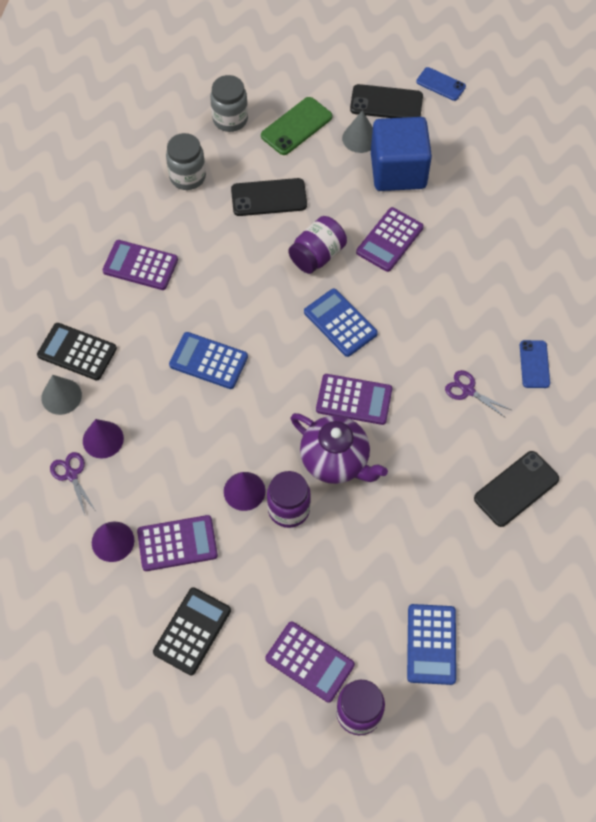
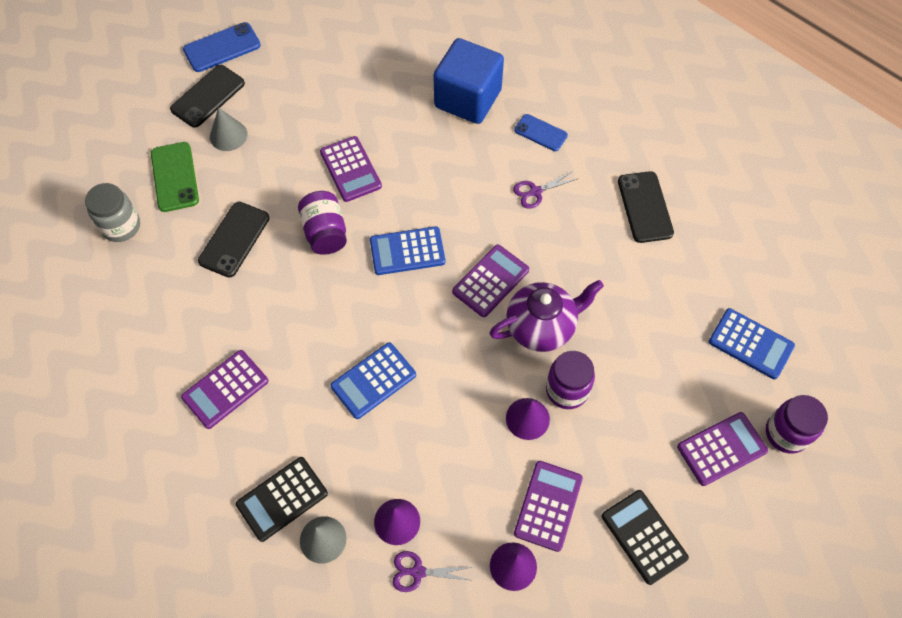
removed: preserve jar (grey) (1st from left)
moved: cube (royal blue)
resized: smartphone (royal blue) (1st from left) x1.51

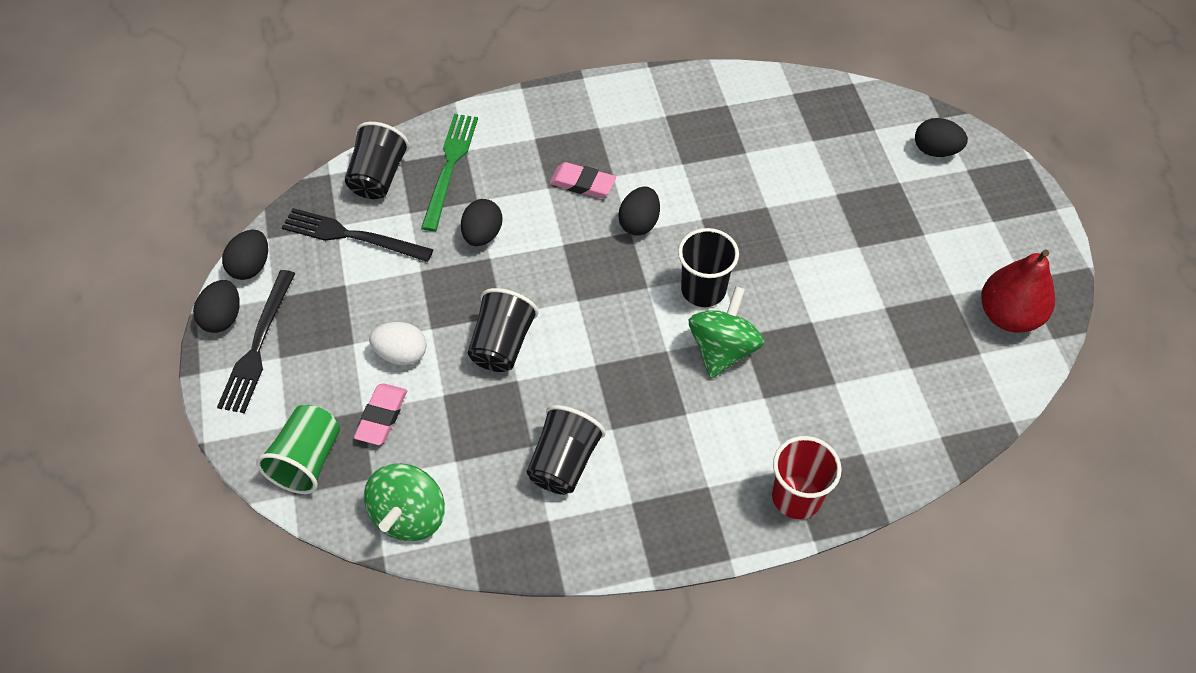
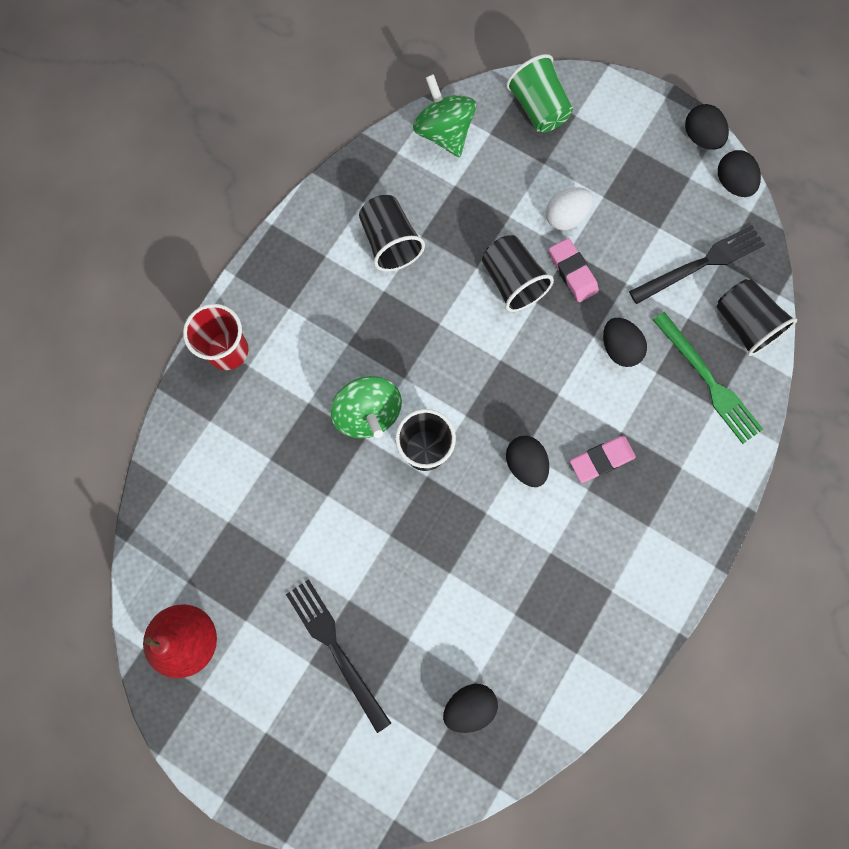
moved: fork (black) (1st from left); gum eraser (rose-pink) (1st from left); toy egg (black) (5th from left in the first image) to toy egg (black) (1st from left)

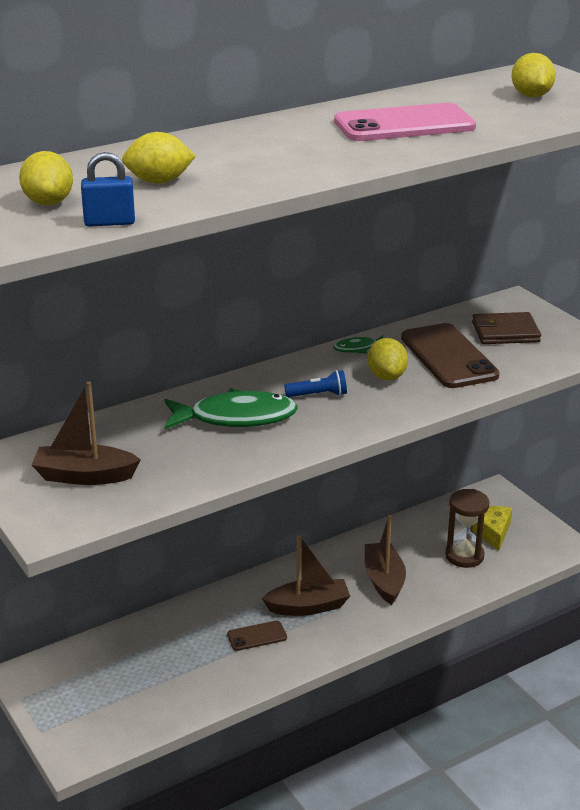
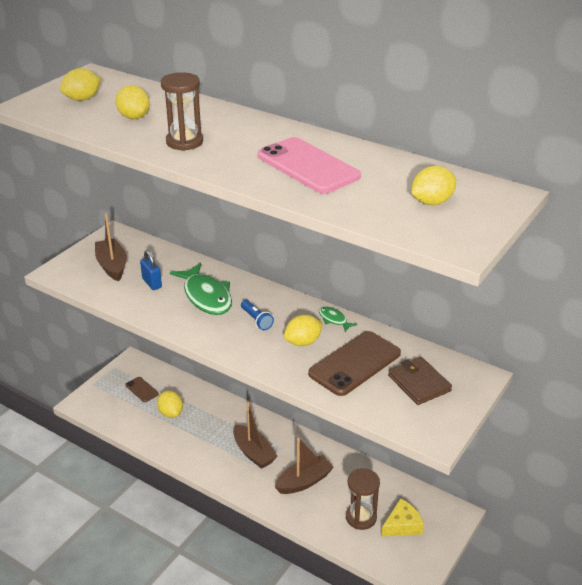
added: citrus fruit (bright yellow) (3rd from left); sandglass (dark brown) (1st from left)
moved: small lock (royal blue); smartphone (dark brown) (1st from left)

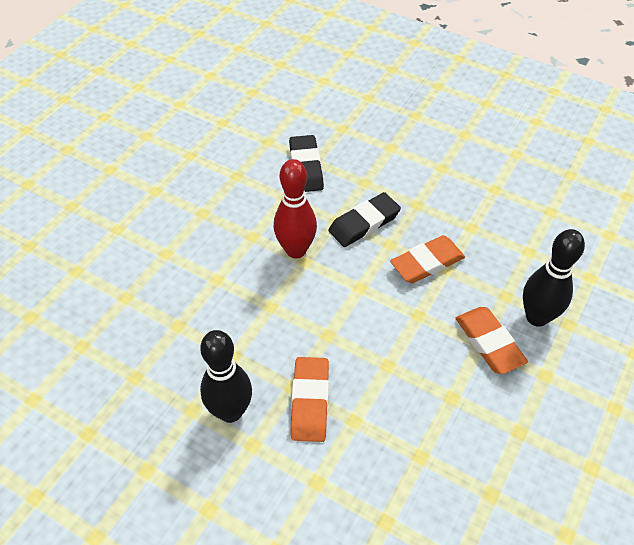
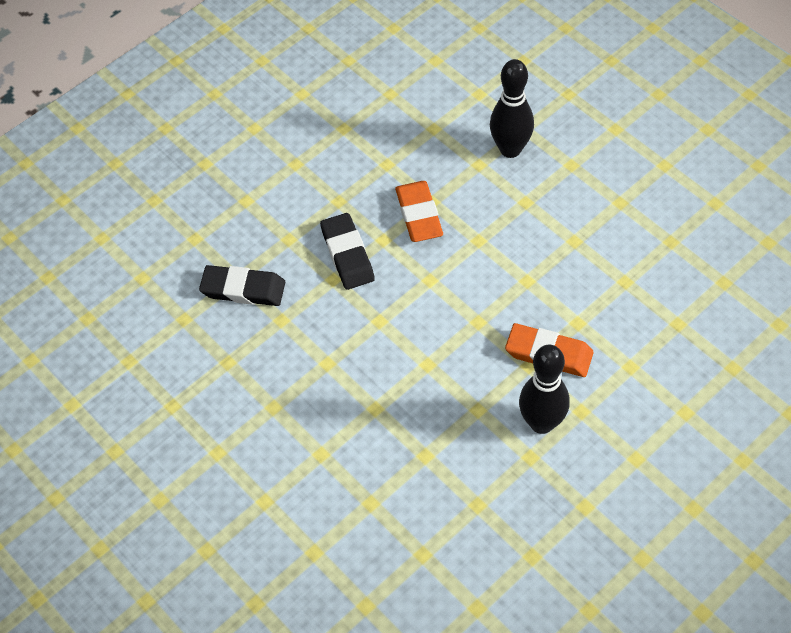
removed: skittle (red); gum eraser (orange) (3rd from left)

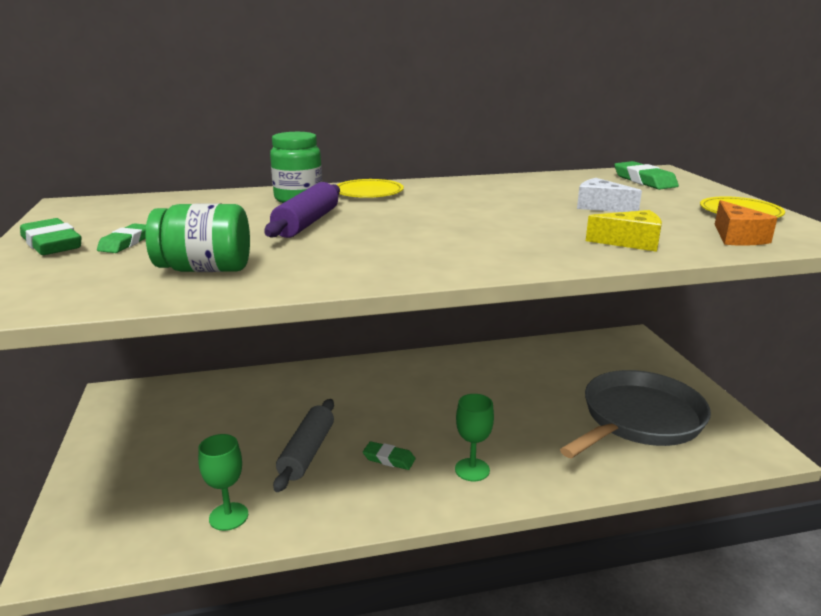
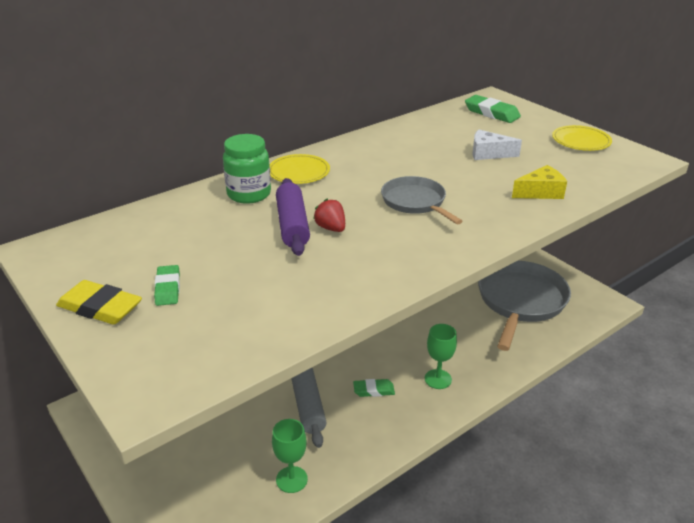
removed: preserve jar (emerald) (1st from left); cheese (orange)
added: toy strawberry (red); frying pan (grey) (1st from left)
recoloured: gum eraser (emerald) (1st from left) to gum eraser (bright yellow)

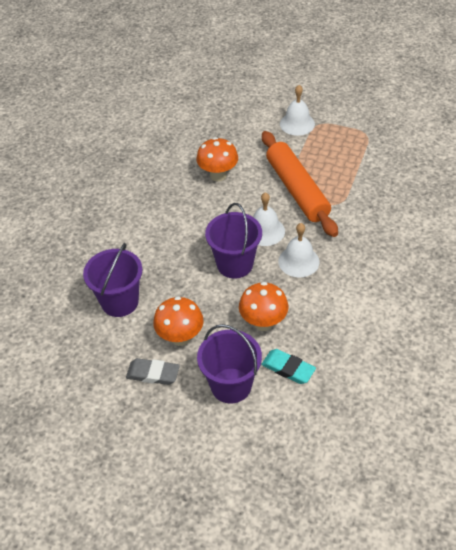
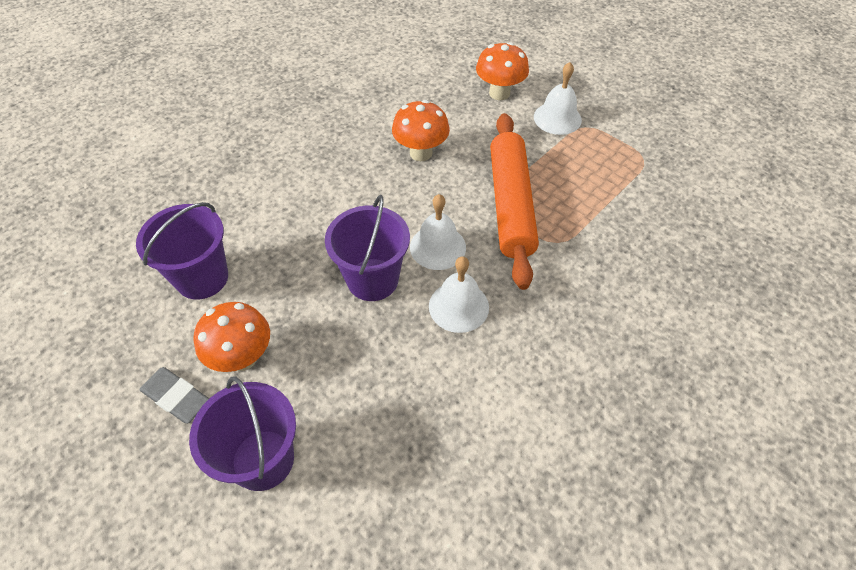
removed: gum eraser (aqua)
moved: fungus (orange) (3rd from left)

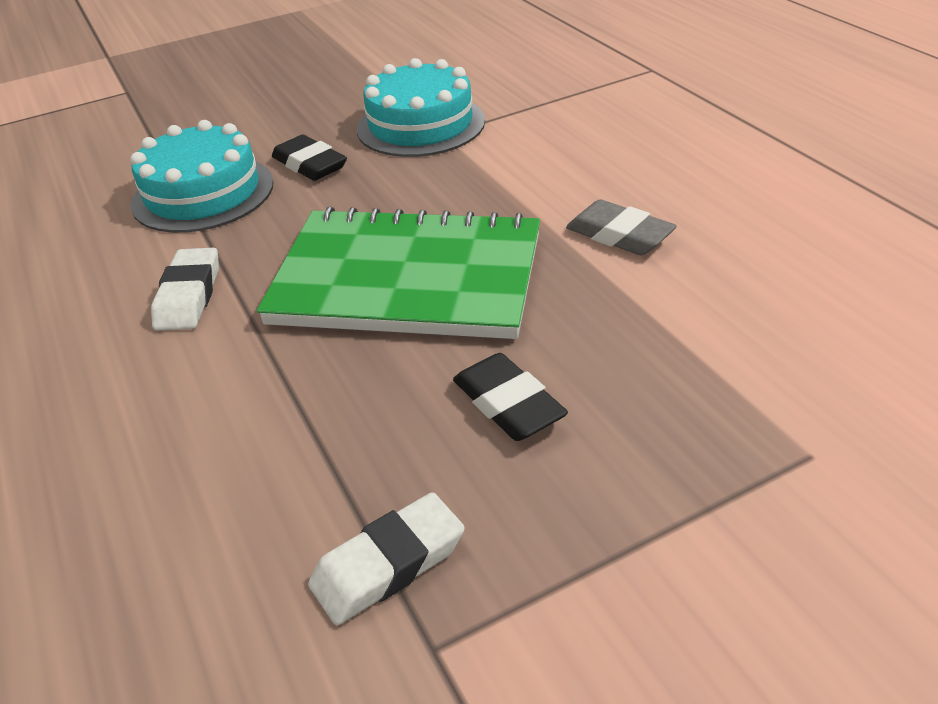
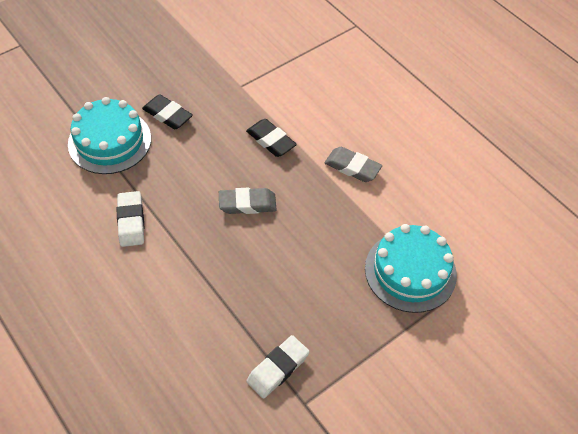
moved: gateau (aqua) (2nd from left); gum eraser (black) (2nd from left)
replaced: exercise book (emerald) to gum eraser (grey) (1st from left)

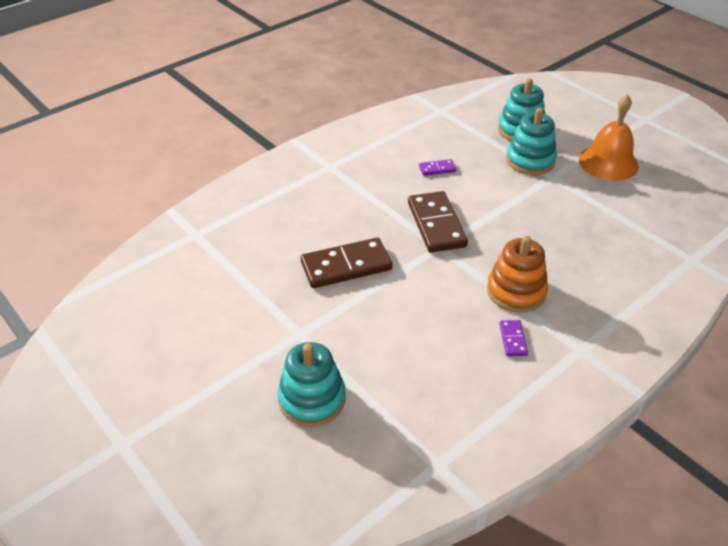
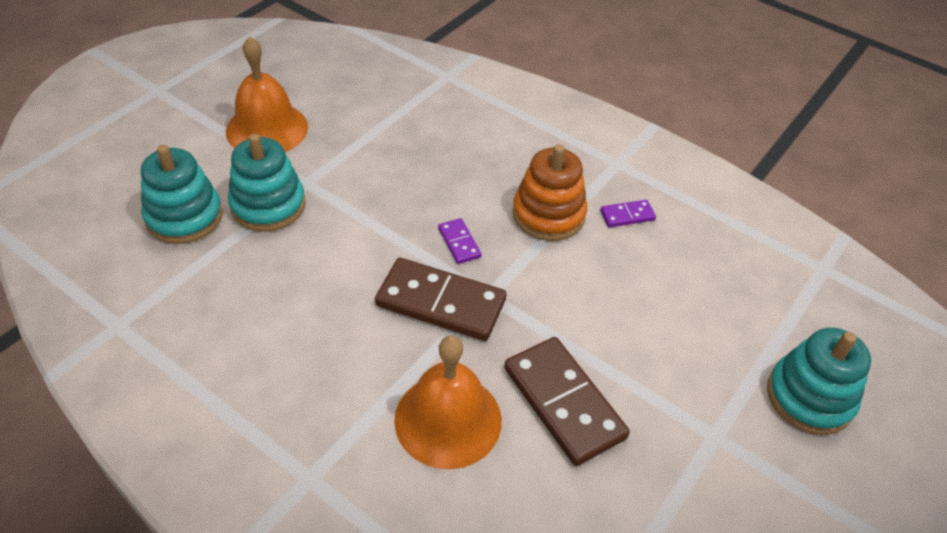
added: bell (orange) (2nd from left)
moved: domino piece (purple) (1st from left)
turned: domino piece (dark brown) (2nd from left in the first image) 45 degrees clockwise

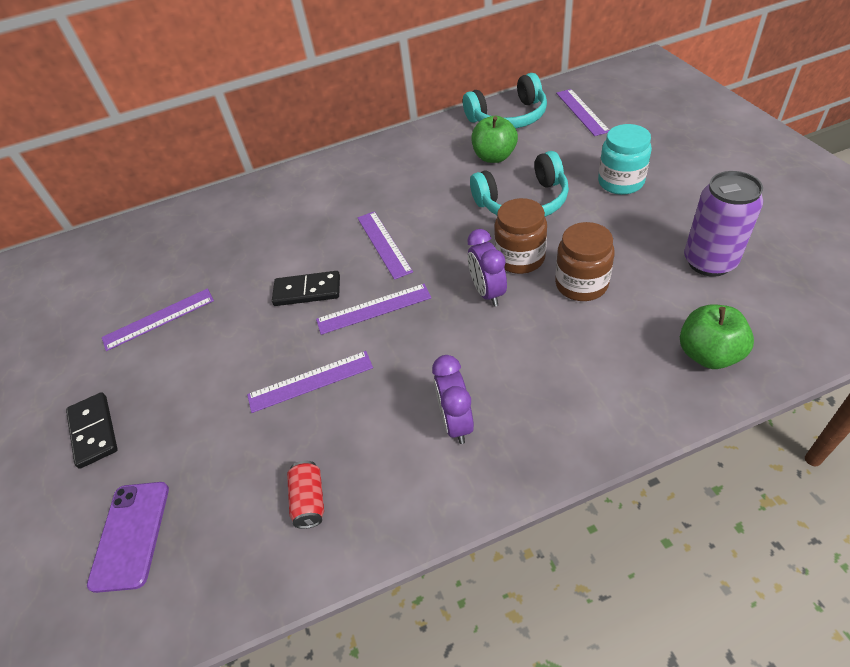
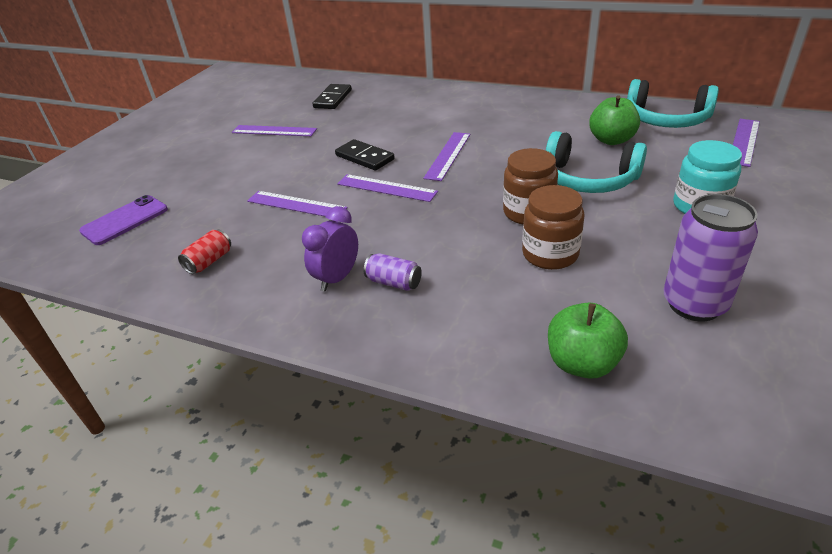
removed: clock (purple) (2nd from left)
added: tin (purple) (1st from left)
moved: domino piece (black) (1st from left)

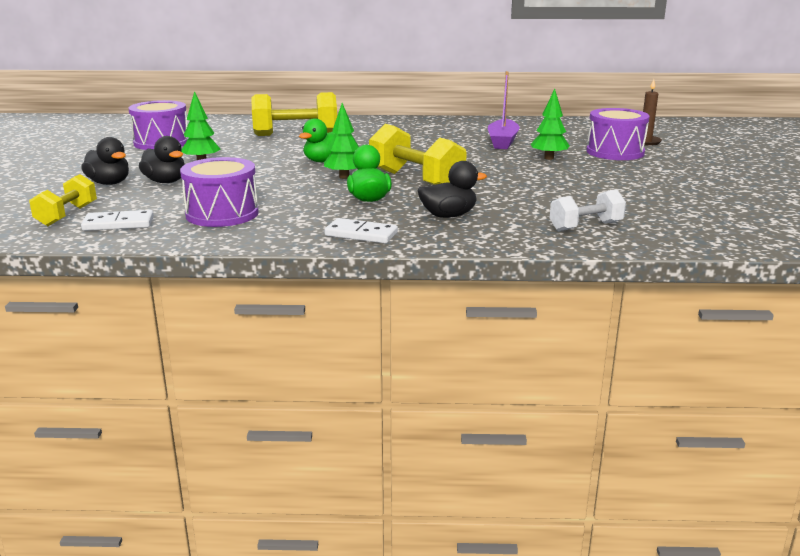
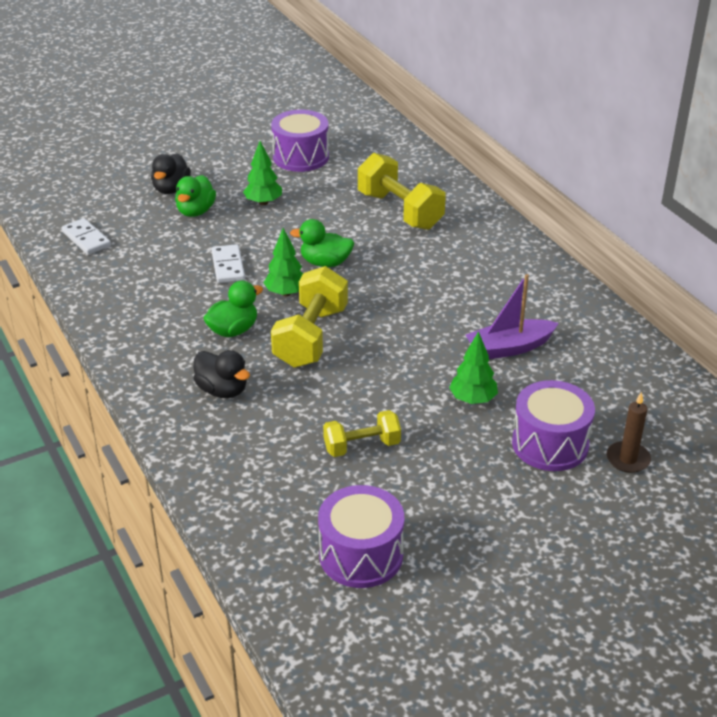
removed: hand weight (pure white)
moved: hand weight (bright yellow) (1st from left in the first image) to hand weight (bright yellow) (2nd from left); drum (purple) (2nd from left); domino piece (pure white) (2nd from left)
recoloured: duck (black) (2nd from left) to duck (emerald) (1st from left)

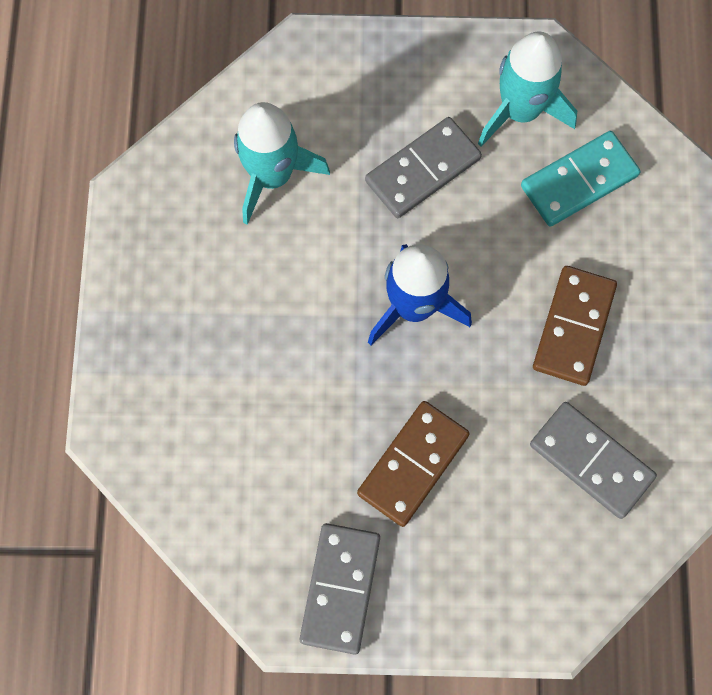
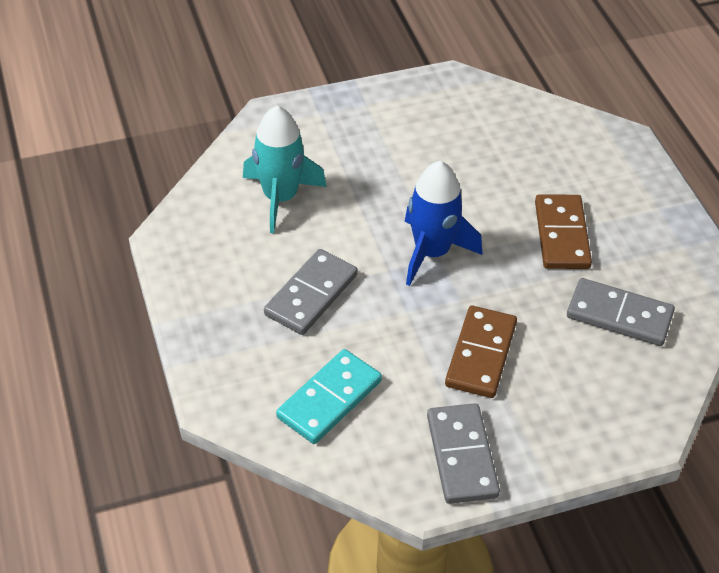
removed: toy rocket (aqua) (2nd from left)
moved: domino piece (grey) (2nd from left in the first image) to domino piece (grey) (1st from left); domino piece (aqua)

